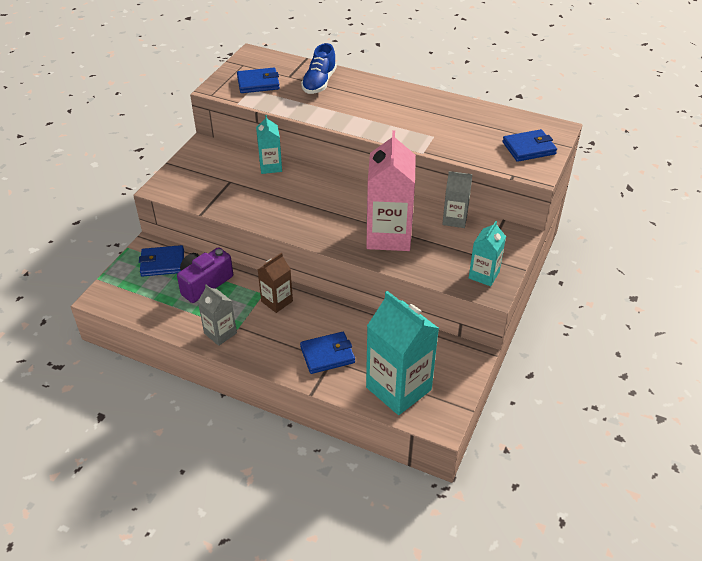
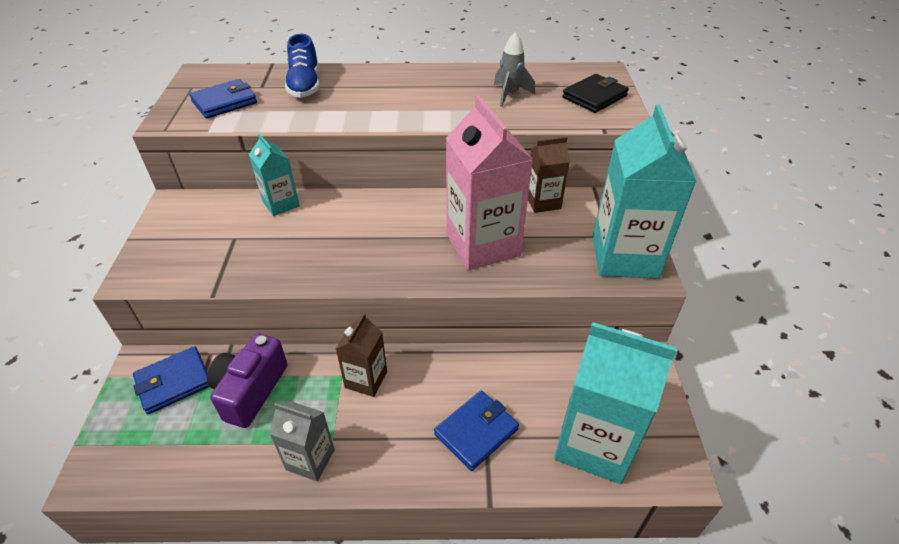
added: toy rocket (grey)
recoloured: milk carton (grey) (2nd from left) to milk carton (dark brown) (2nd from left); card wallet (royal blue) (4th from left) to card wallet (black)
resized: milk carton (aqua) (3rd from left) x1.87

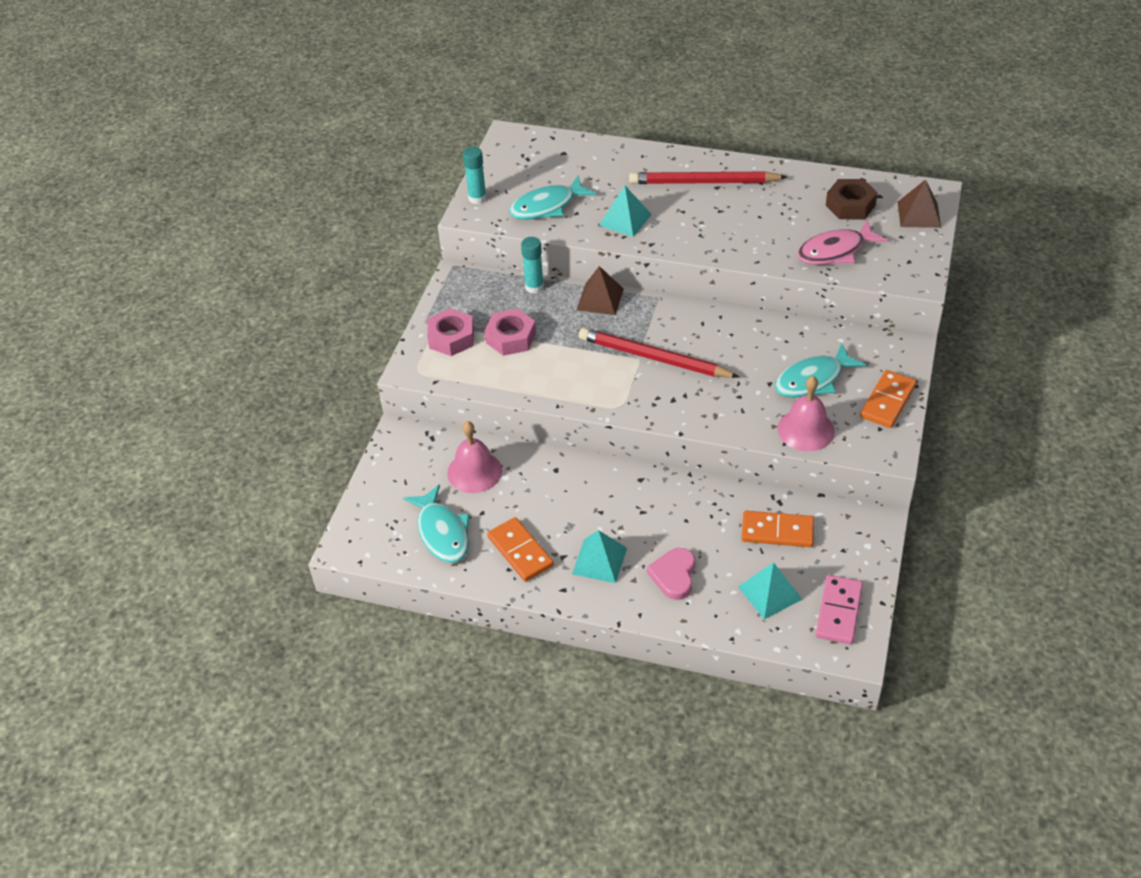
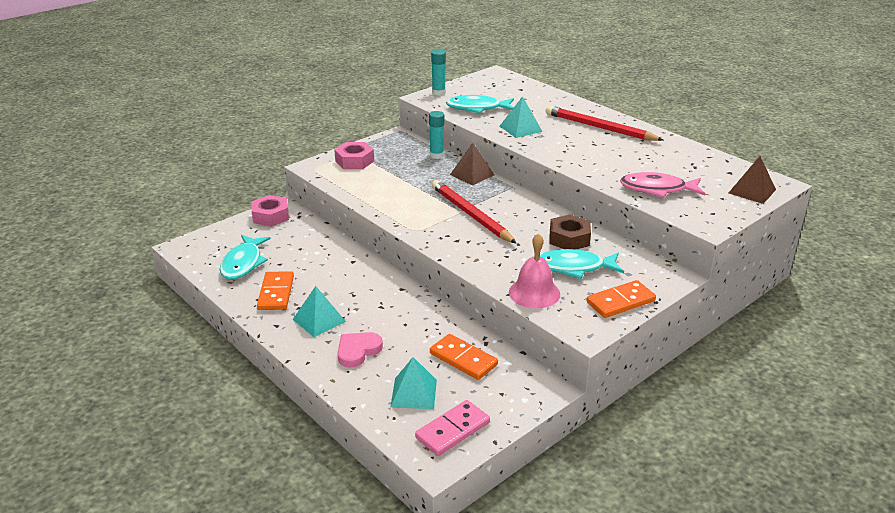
removed: bell (rose-pink) (1st from left)
moved: nut (rose-pink) (2nd from left in the first image) to nut (rose-pink) (1st from left); nut (dark brown)

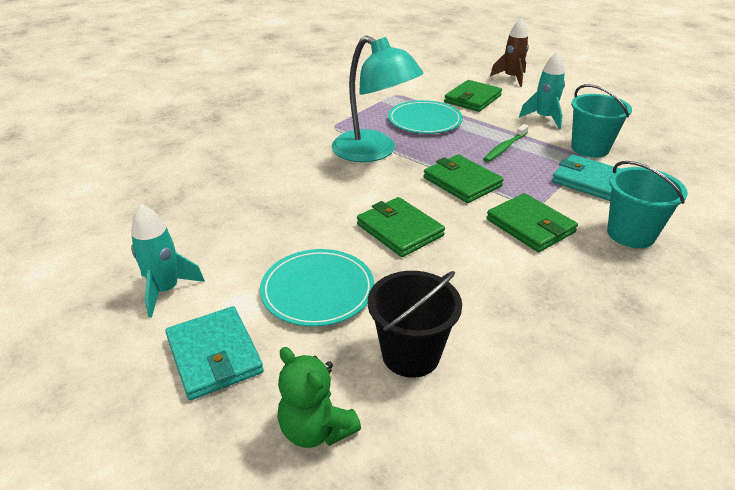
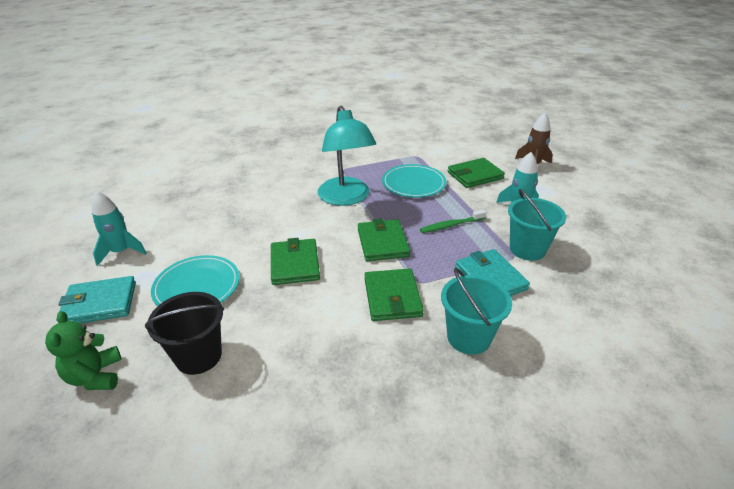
turned: card wallet (aqua) (1st from left) 75 degrees clockwise

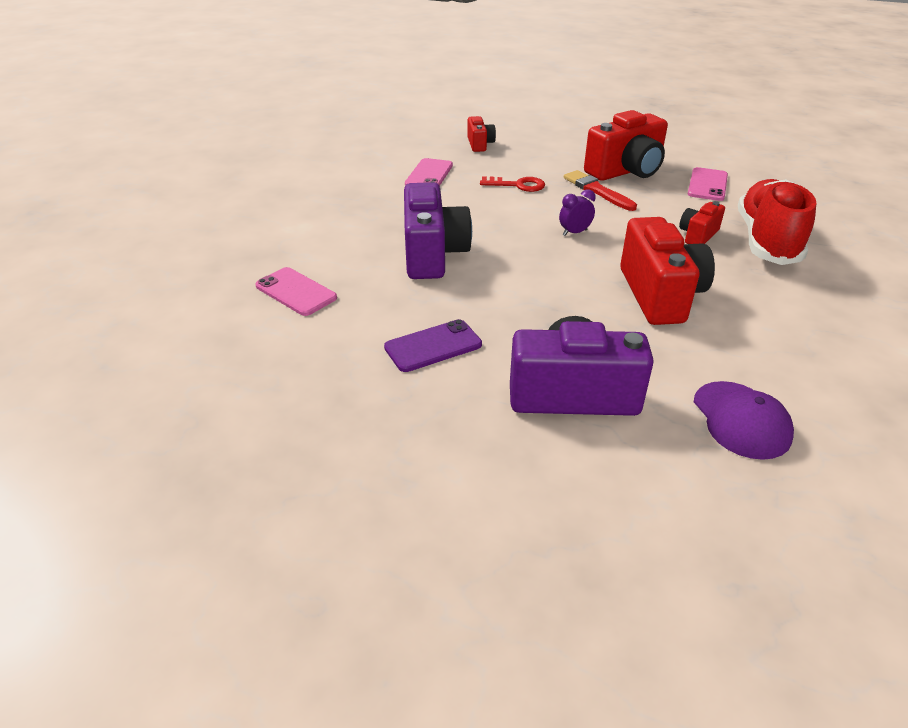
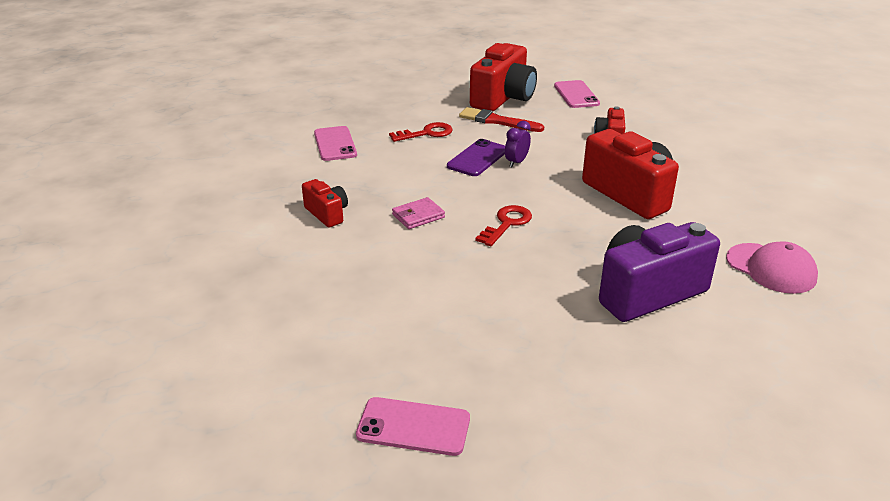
removed: lace-up shoe (red)
added: door key (red) (2nd from left)
moved: smartphone (rose-pink) (1st from left in the first image) to smartphone (rose-pink) (2nd from left); smartphone (purple); compact camera (red) (1st from left)
replaced: compact camera (purple) (1st from left) to card wallet (rose-pink)
recoloured: baseball cap (purple) to baseball cap (rose-pink)

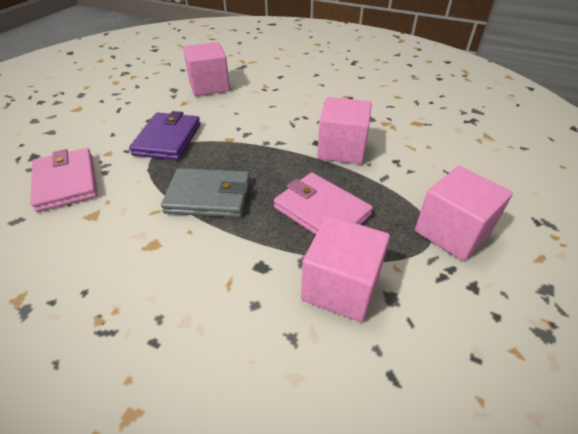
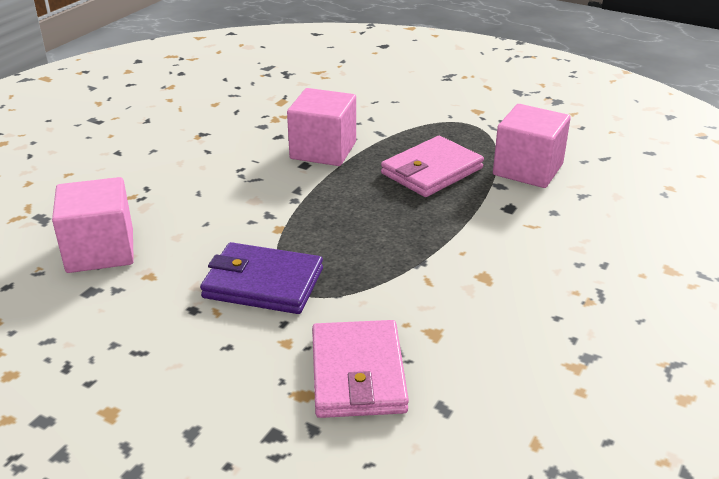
removed: card wallet (grey); cube (rose-pink) (4th from left)
turned: card wallet (rose-pink) (1st from left) 75 degrees counterclockwise

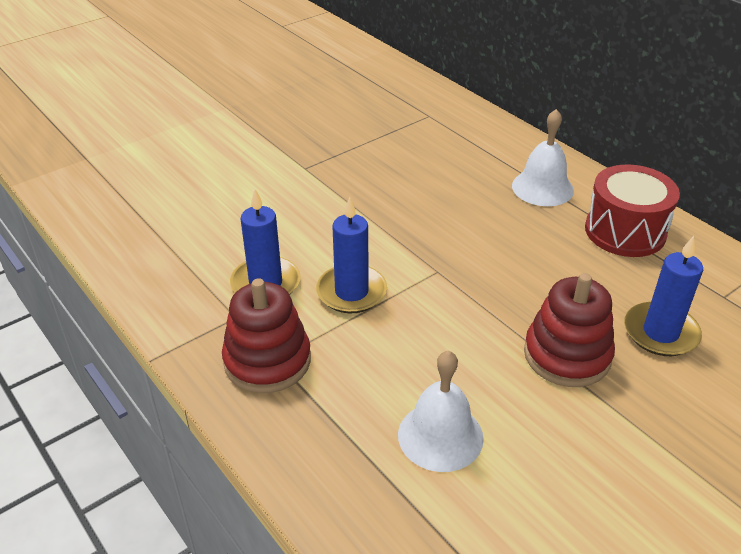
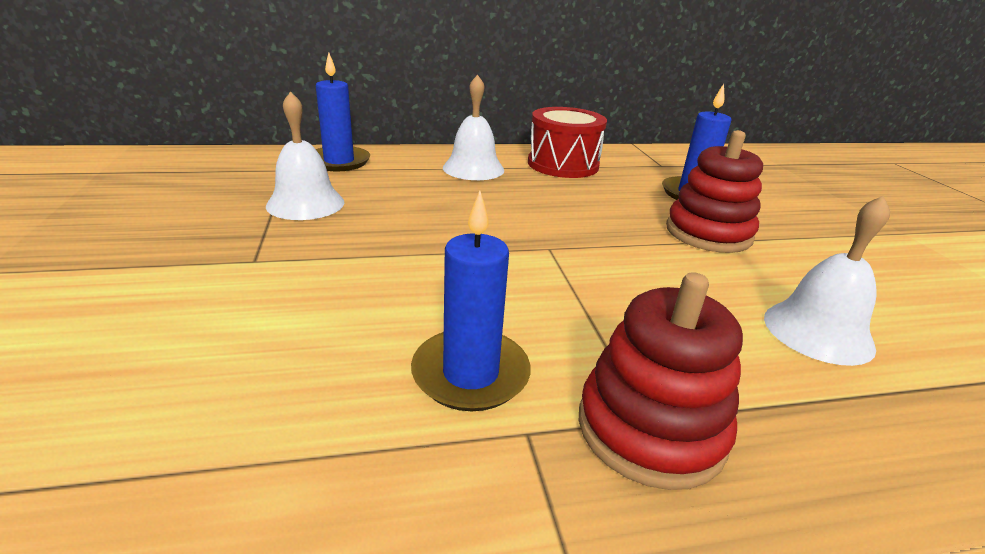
added: bell (pure white) (1st from left)
moved: candle (royal blue) (2nd from left in the first image) to candle (royal blue) (1st from left)

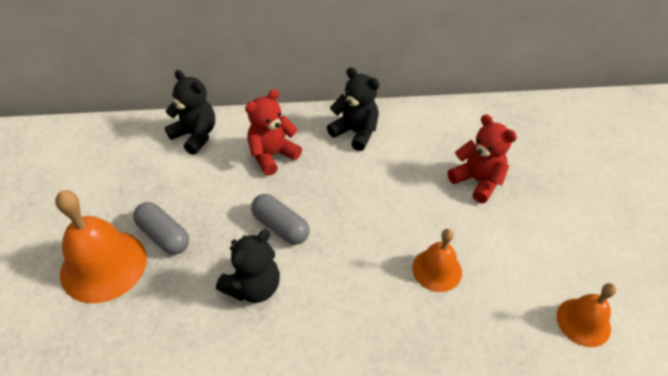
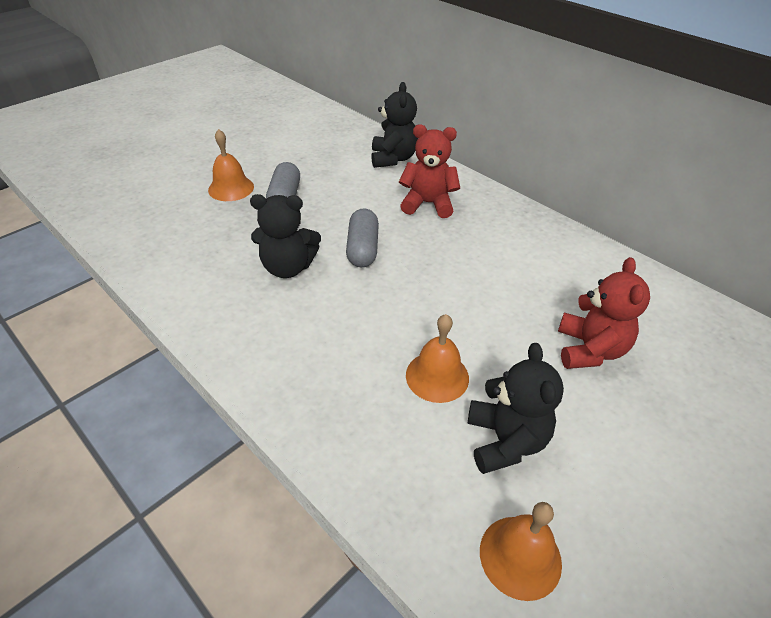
moved: teddy (black) (3rd from left)
resized: bell (orange) (1st from left) x0.59

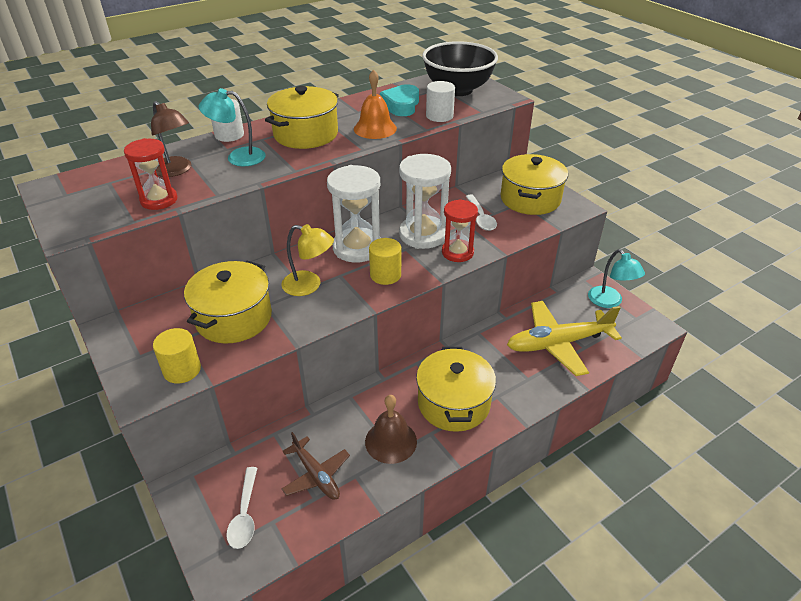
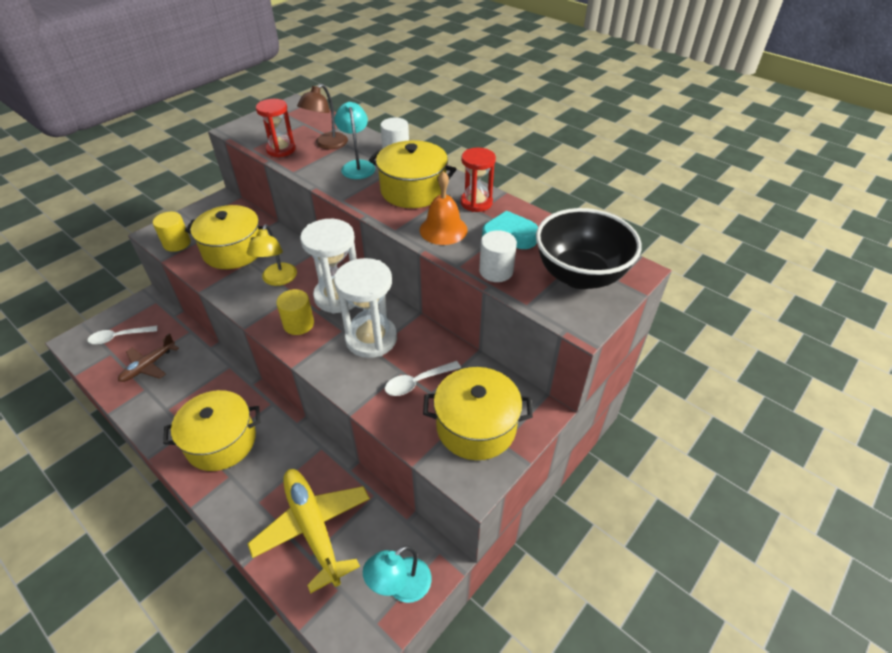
removed: bell (dark brown)
moved: sandglass (red) (2nd from left)

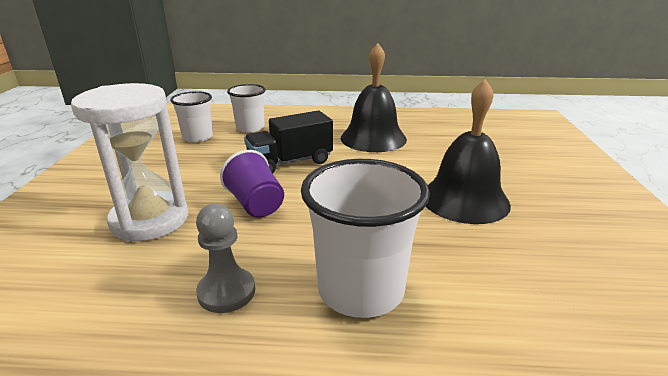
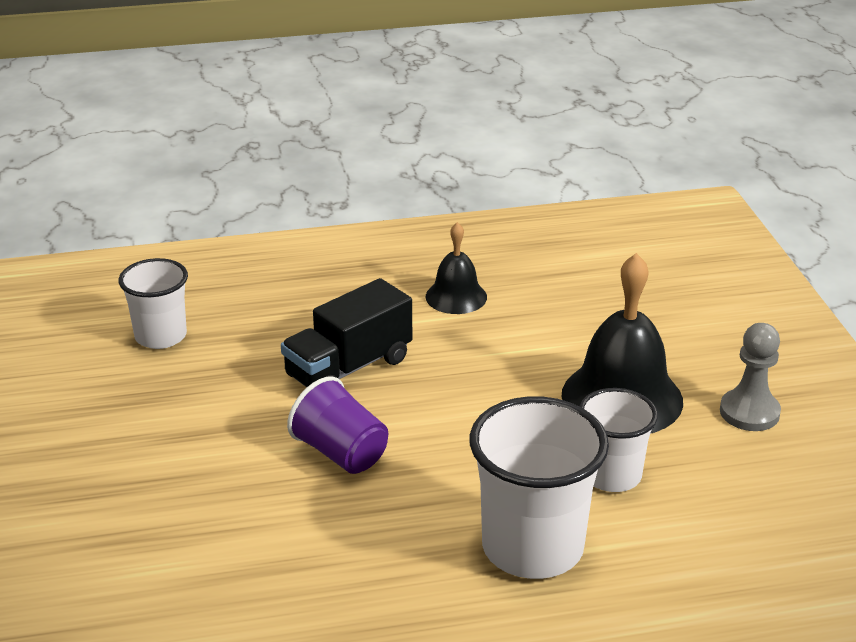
removed: sandglass (pure white)
moved: chess pawn (grey); beaker (pure white) (2nd from left in the first image) to beaker (pure white) (3rd from left)
resized: bell (black) (1st from left) x0.56

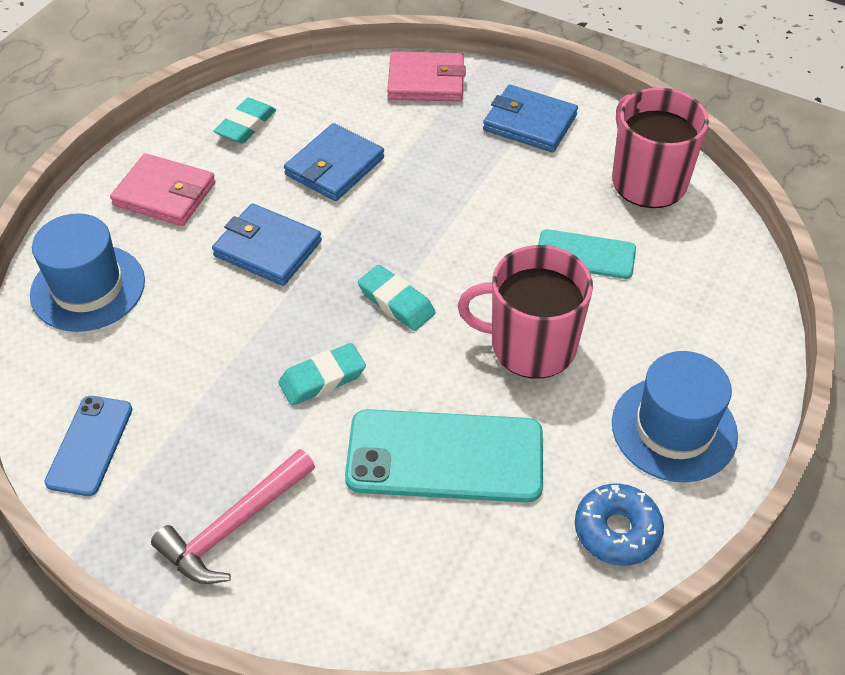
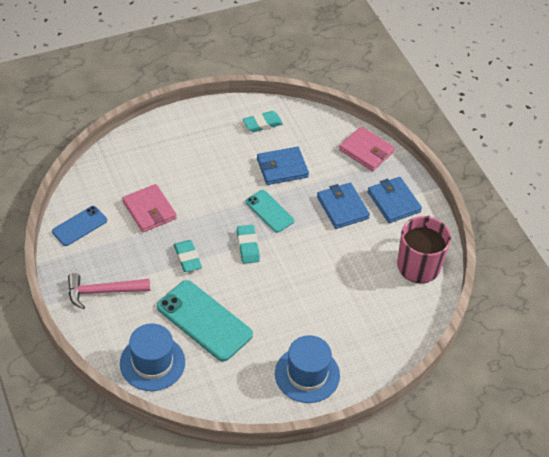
removed: mug (rose-pink) (1st from left); doughnut (royal blue)
moved: tall hat (royal blue) (1st from left); card wallet (rose-pink) (1st from left); card wallet (royal blue) (1st from left in the first image) to card wallet (royal blue) (2nd from left); smartphone (aqua) (2nd from left)
turned: gum eraser (aqua) (2nd from left in the first image) 60 degrees clockwise

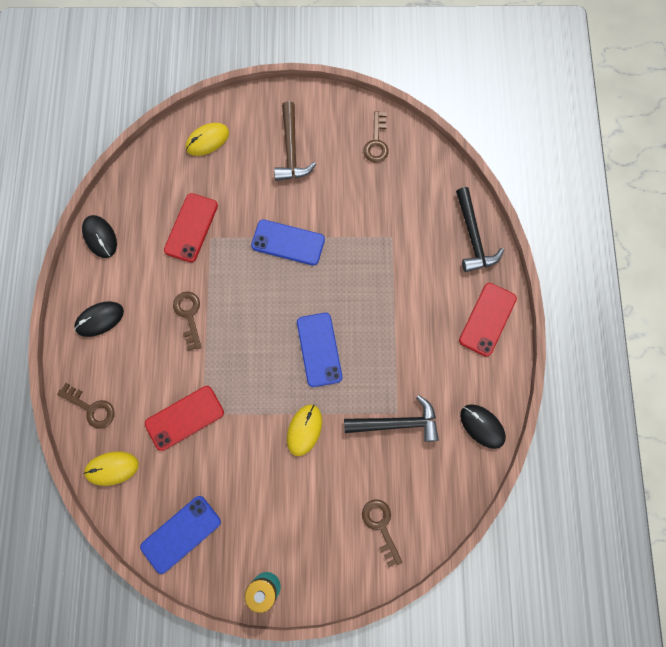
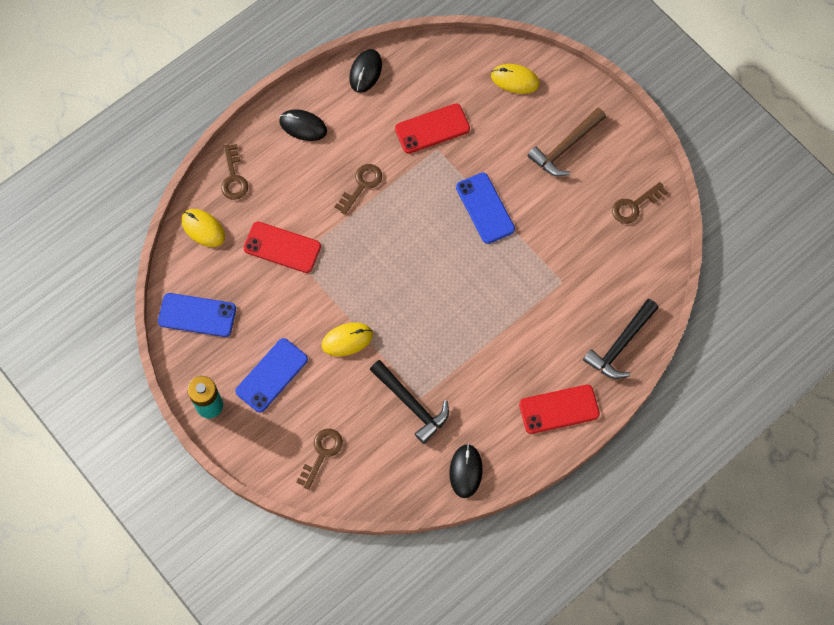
moved: smartphone (royal blue) (3rd from left in the first image) to smartphone (royal blue) (2nd from left)

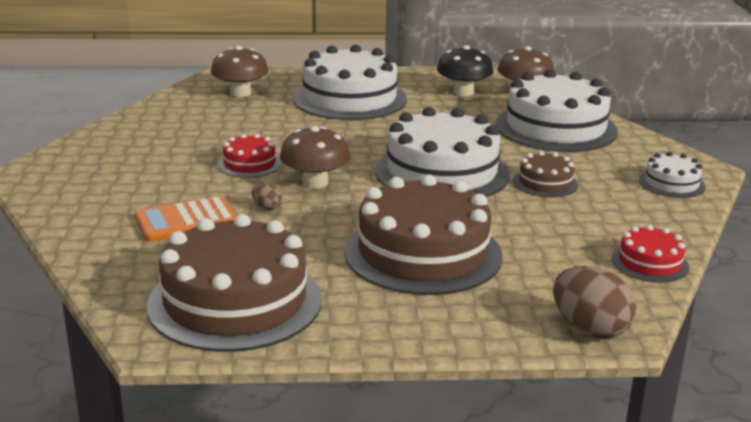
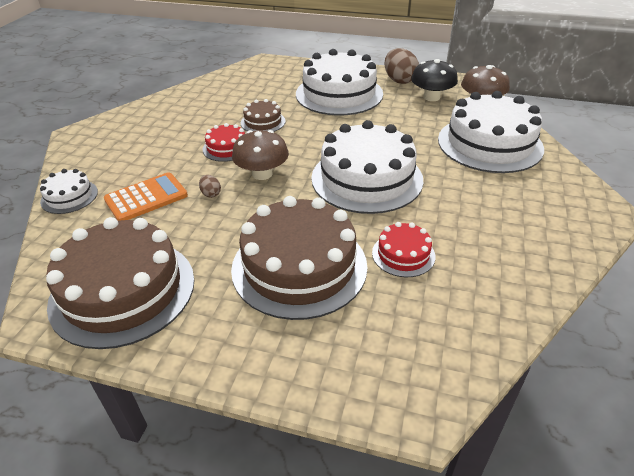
removed: fungus (dark brown) (1st from left)
moved: gateau (dark brown) (3rd from left in the first image) to gateau (dark brown) (2nd from left); toy egg (dark brown) (2nd from left); gateau (red) (2nd from left); gateau (pure white) (4th from left in the first image) to gateau (pure white) (1st from left)
turned: adding machine (orange) 150 degrees clockwise

